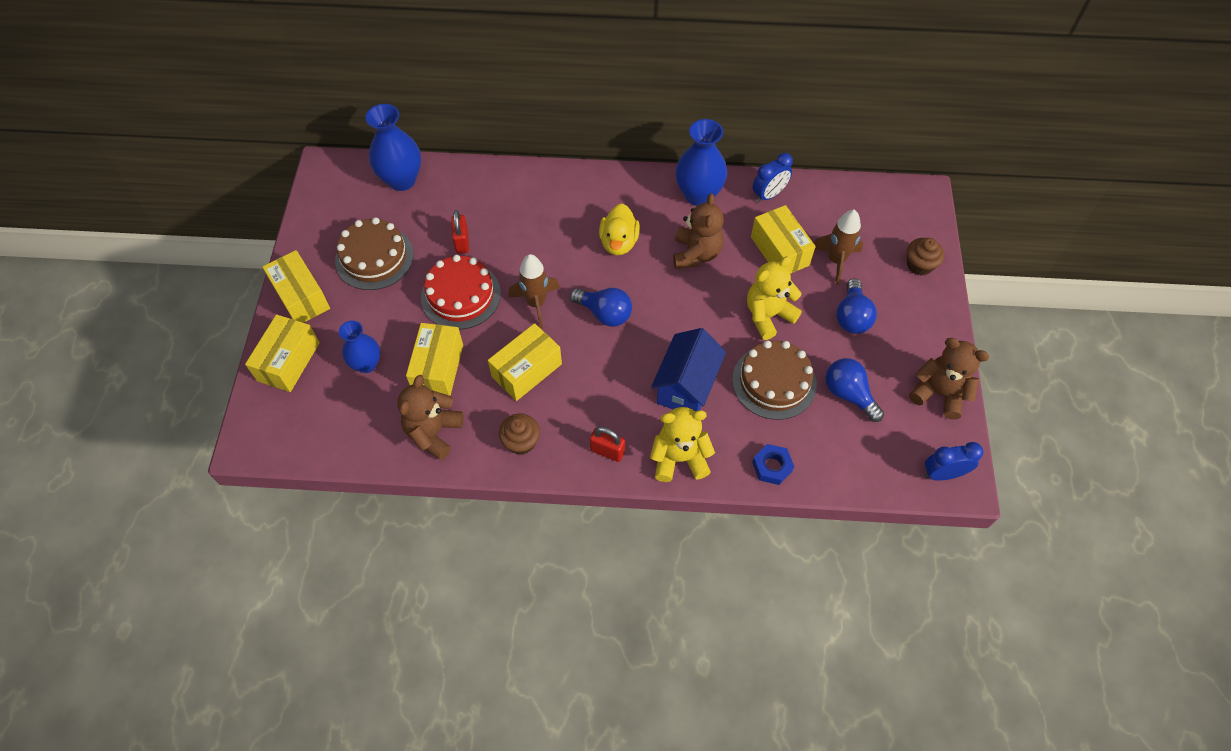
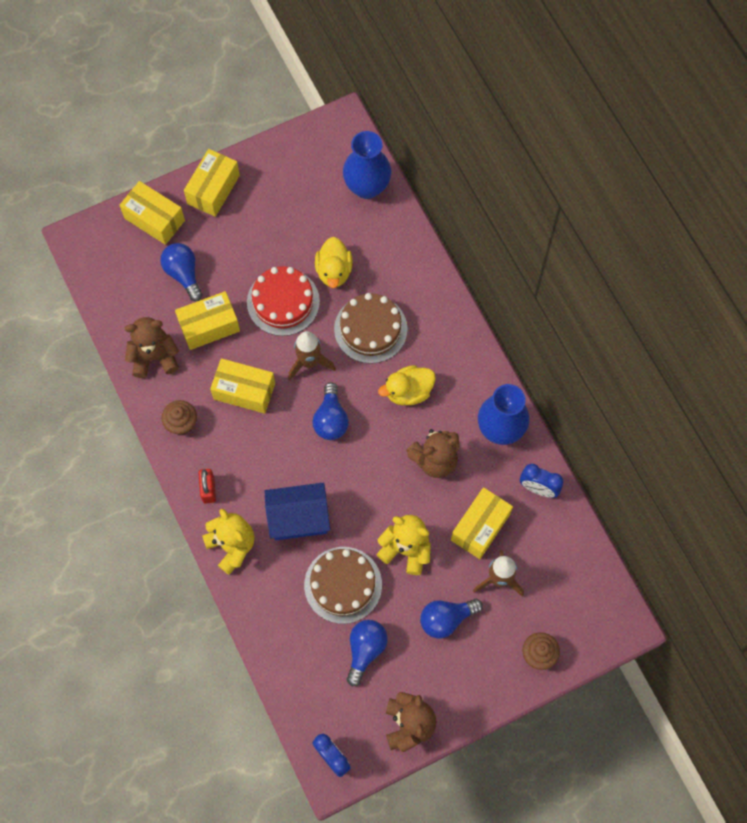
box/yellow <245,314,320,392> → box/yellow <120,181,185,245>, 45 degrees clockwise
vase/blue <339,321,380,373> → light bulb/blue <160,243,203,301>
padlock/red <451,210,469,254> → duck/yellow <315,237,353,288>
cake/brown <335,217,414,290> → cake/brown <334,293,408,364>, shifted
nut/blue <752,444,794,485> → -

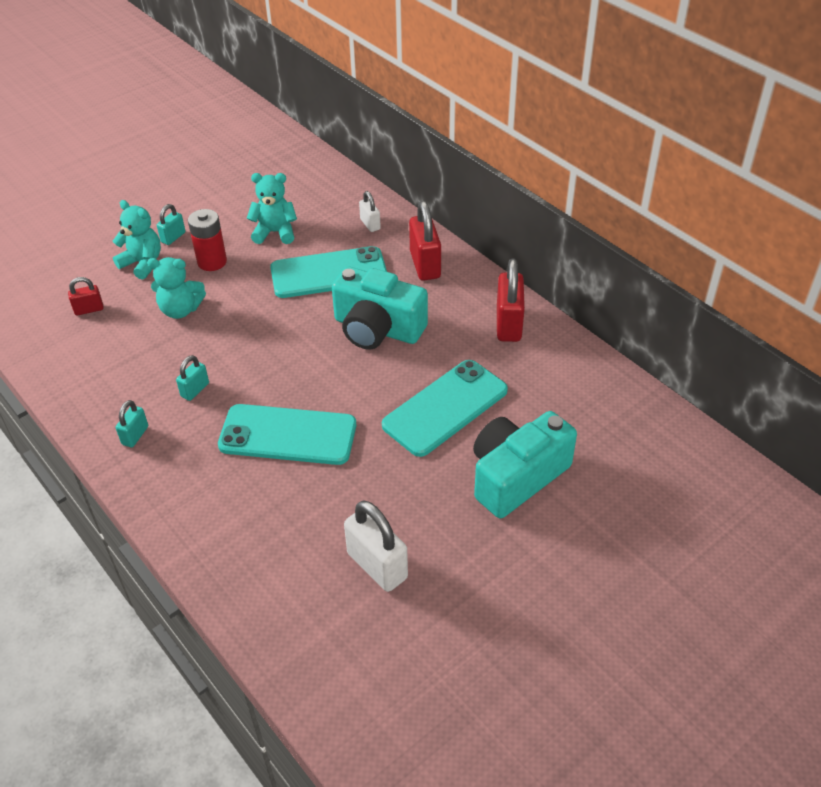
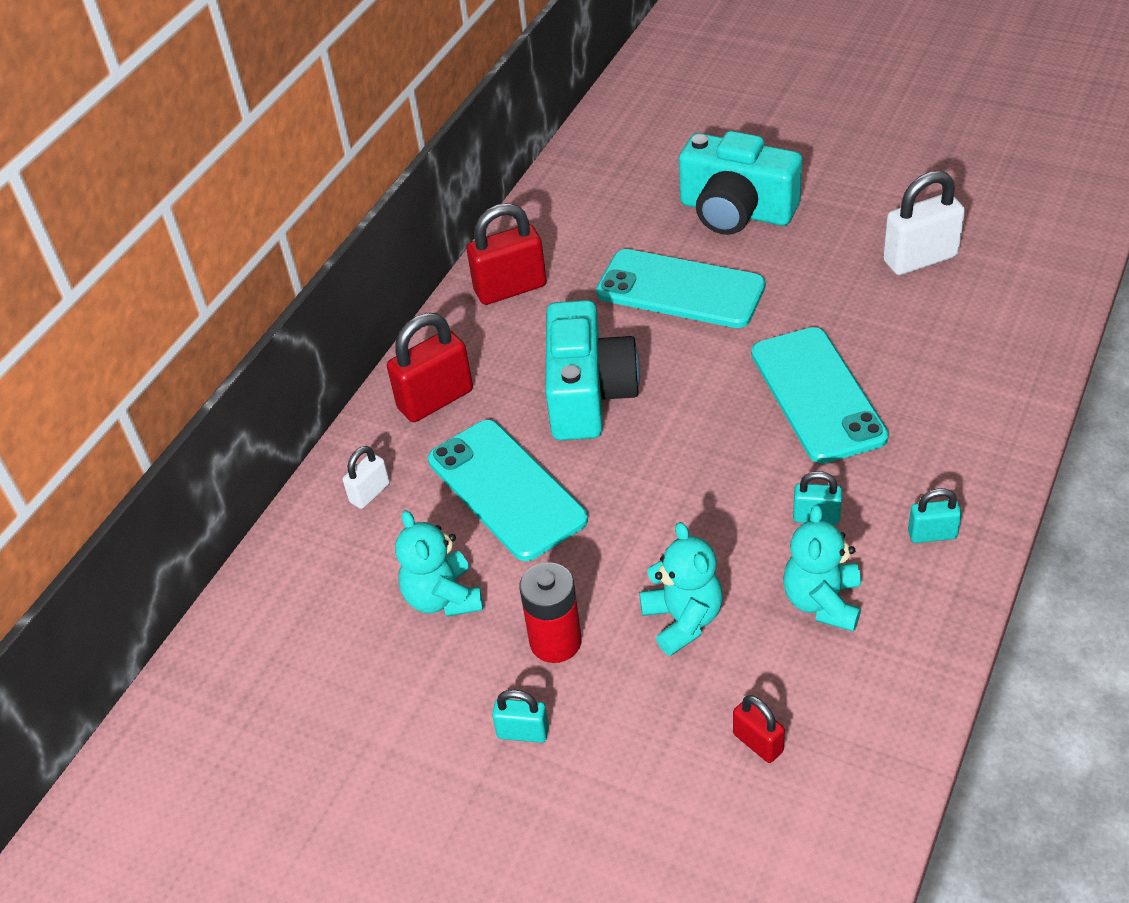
teddy bear/turquoise <113,200,161,280> → teddy bear/turquoise <783,505,861,632>, shifted
padlock/white <344,500,408,592> → padlock/white <883,171,965,275>, 45 degrees clockwise

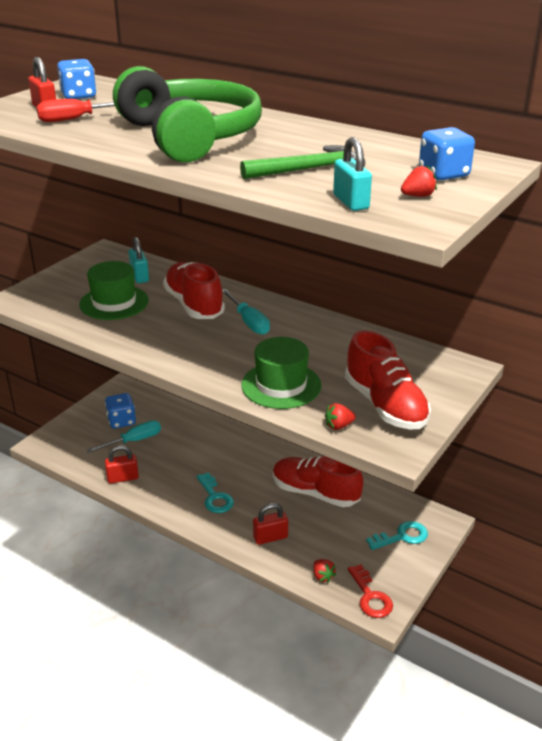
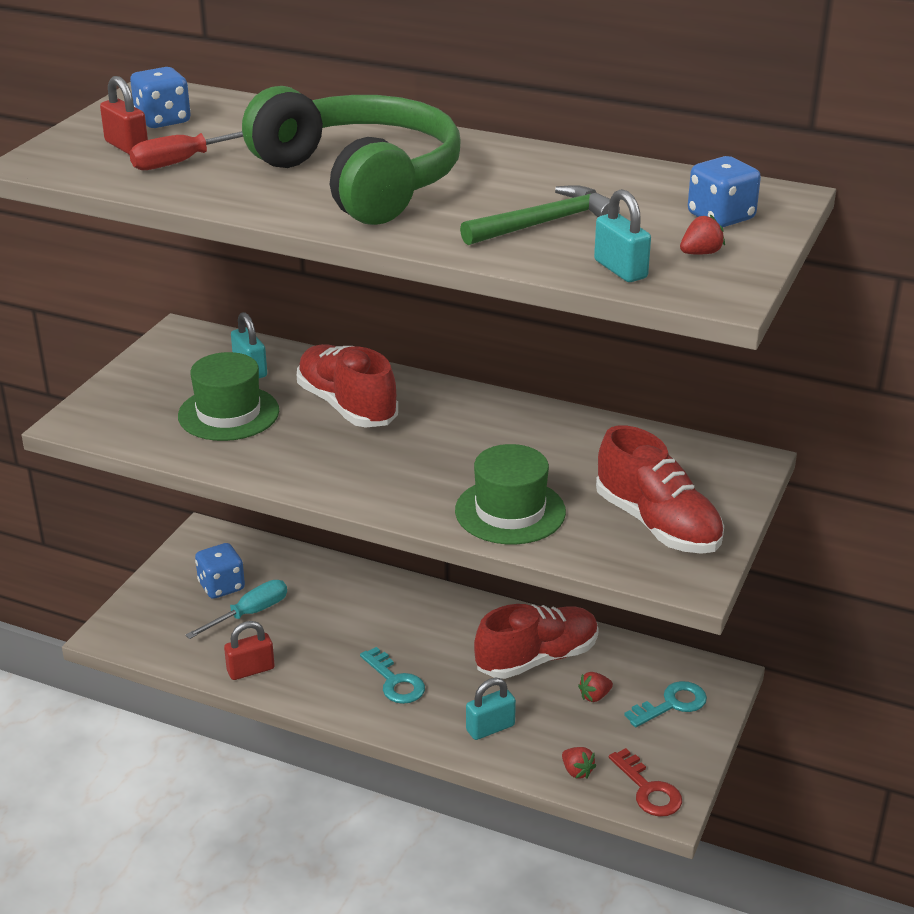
padlock/red <253,503,288,545> → padlock/turquoise <466,678,516,740>
shoe/red <273,456,363,507> → shoe/red <474,604,599,679>, 135 degrees clockwise
strawberry/red <325,403,356,430> → strawberry/red <578,672,613,702>, shifted
screwdriver/turquoise <222,289,270,335> → -

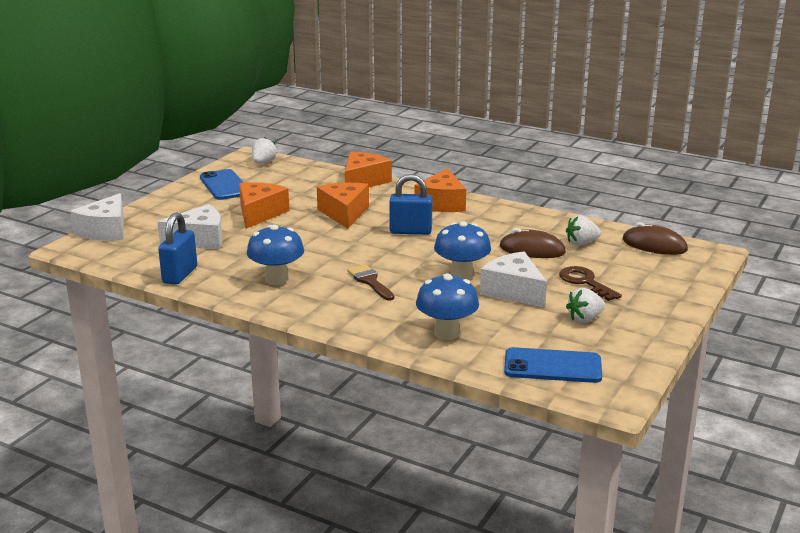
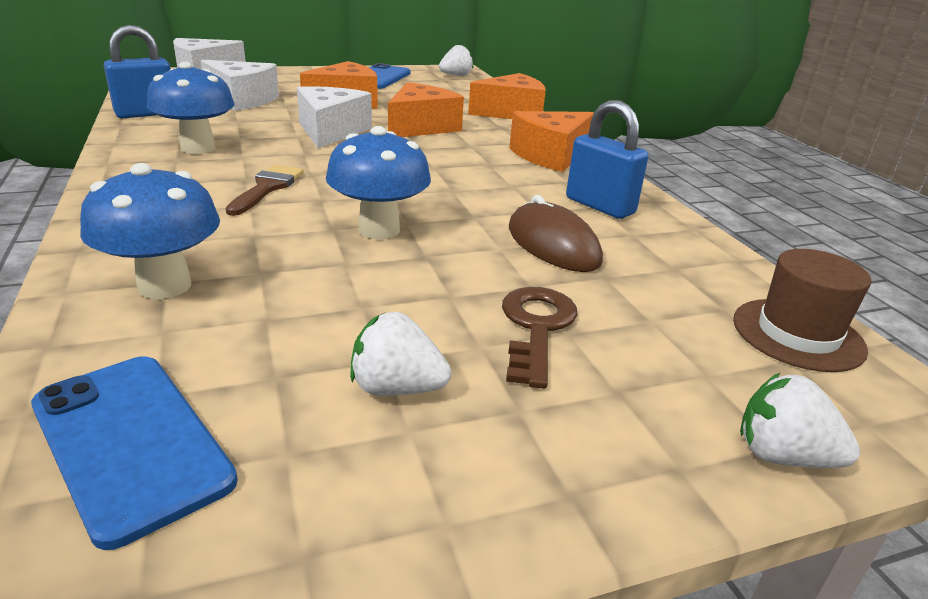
cheese/white <480,252,547,307> → cheese/white <297,86,372,148>, shifted
padlock/blue <389,174,433,235> → padlock/blue <566,100,648,219>, shifted
mouse/brown <622,222,688,255> → hat/brown <733,249,871,372>
strawberry/white <566,215,601,246> → strawberry/white <740,373,860,468>, shifted

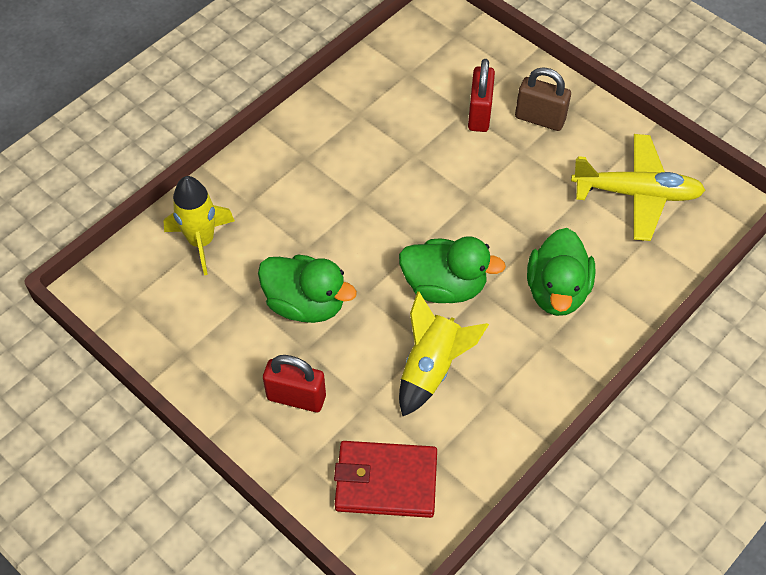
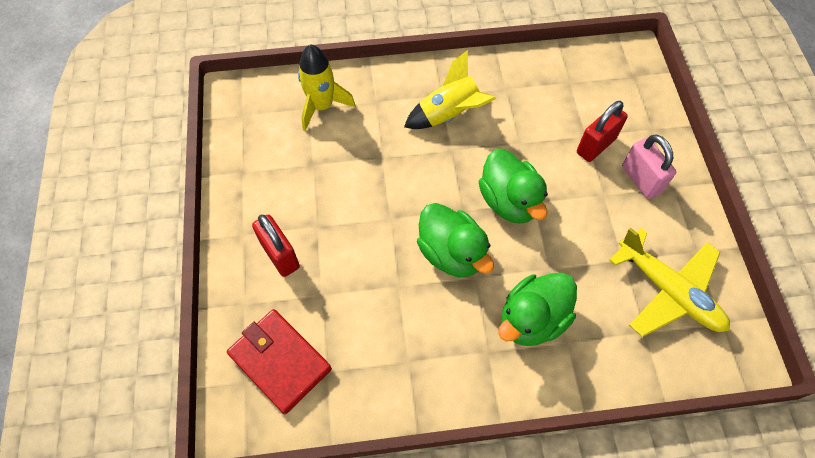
rocket/yellow <399,291,489,416> → rocket/yellow <404,50,496,129>, shifted
duck/green <258,255,357,323> → duck/green <479,149,548,224>, shifted
padlock/brown <515,67,571,131> → padlock/pink <622,134,676,199>

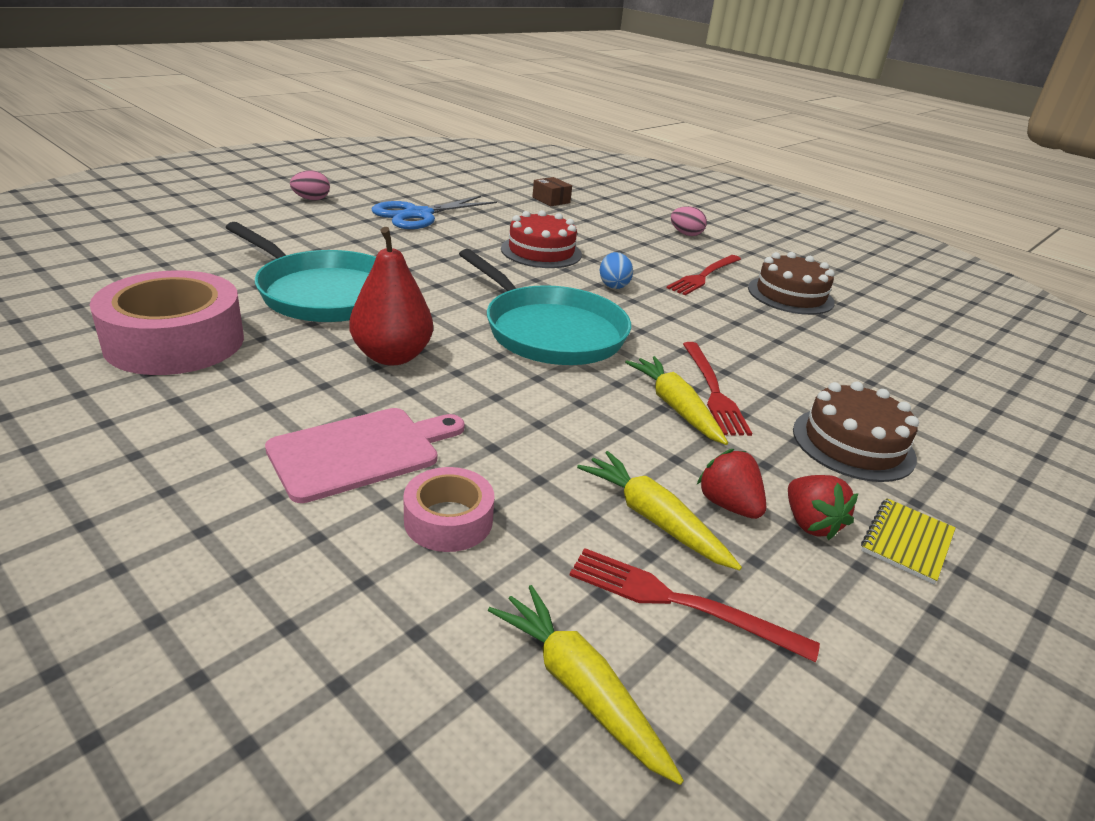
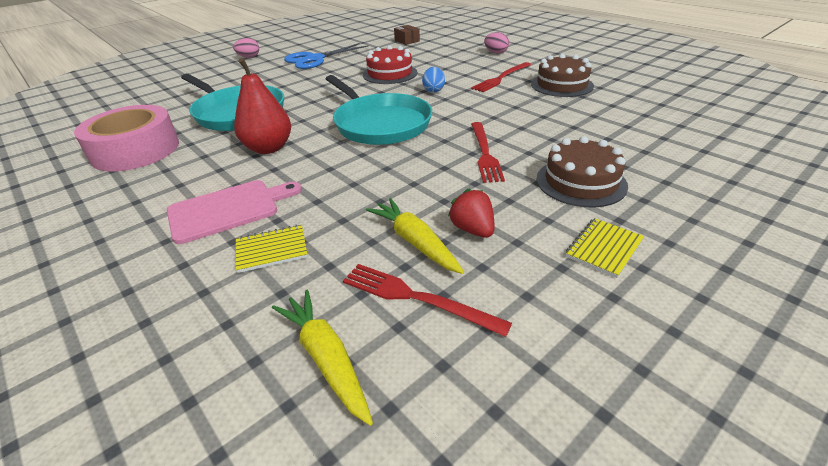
tape/pink <404,467,495,552> → notebook/yellow <236,225,308,273>
carrot/yellow <625,356,728,445> → -
strawberry/red <788,475,858,541> → -

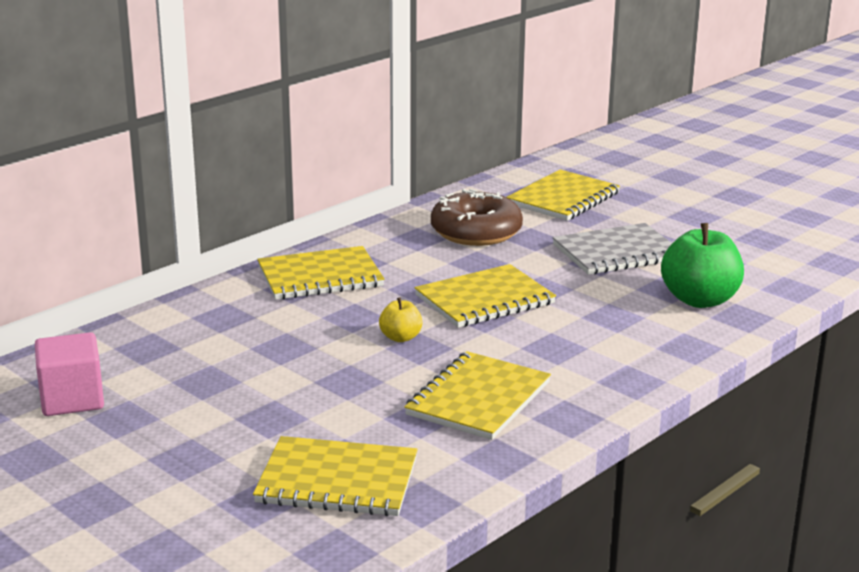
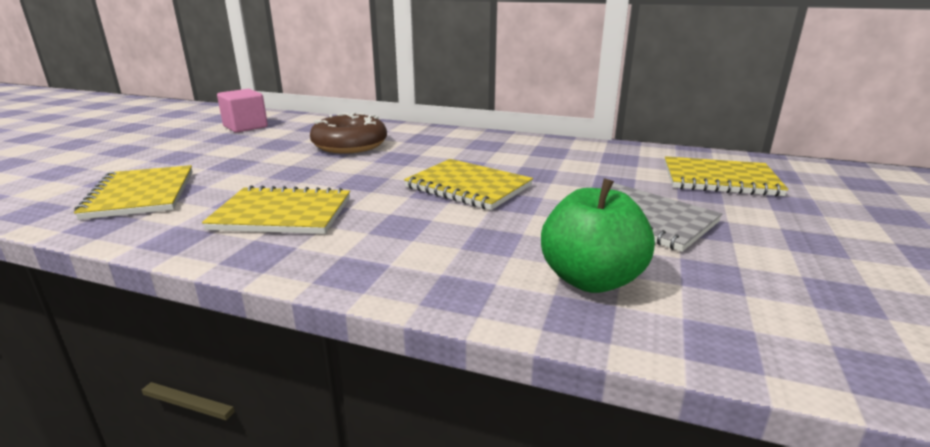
donut/brown <431,189,523,246> → donut/brown <310,113,387,153>, shifted
notebook/yellow <257,246,384,300> → -
apple/yellow <379,297,423,342> → -

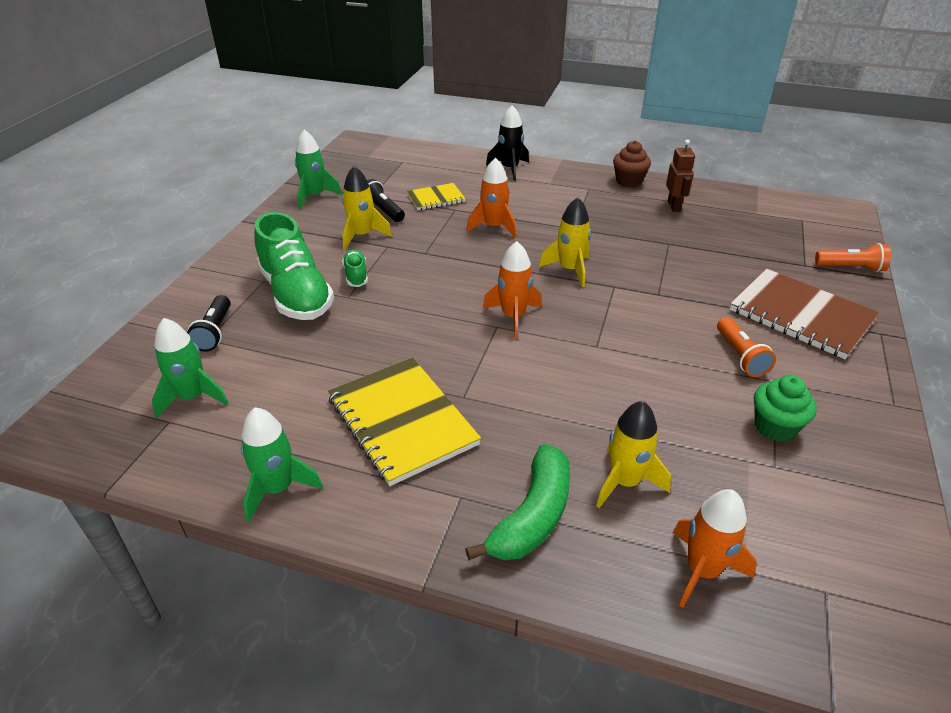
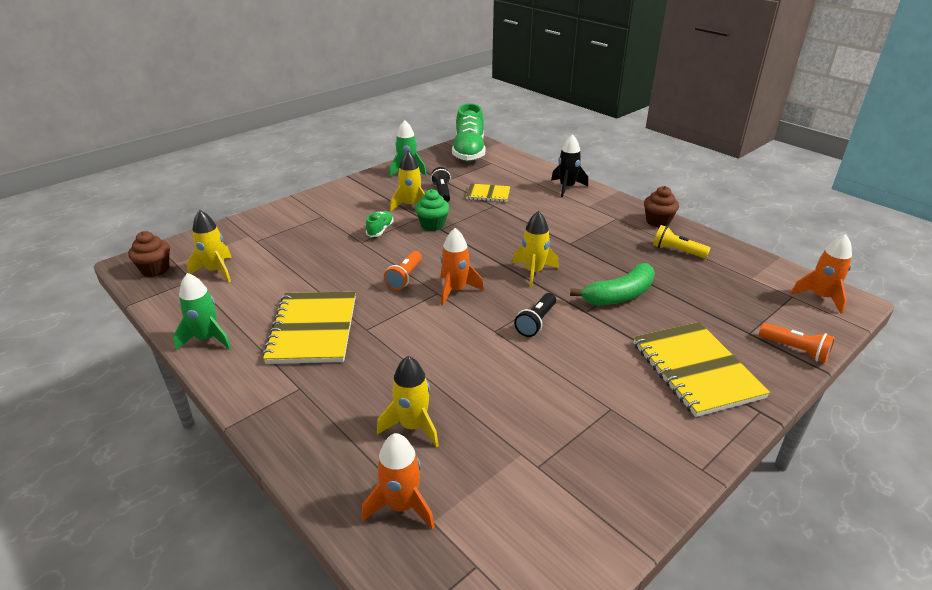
- → cupcake/brown <128,231,170,277>
rocket/green <152,318,229,418> → rocket/yellow <187,210,232,282>
flashlight/orange <717,317,776,377> → flashlight/orange <384,251,422,290>, shifted
cupcake/green <754,375,817,442> → cupcake/green <415,189,450,231>, shifted
shoe/green <254,212,334,320> → shoe/green <452,103,485,161>, shifted
flashlight/black <187,295,231,352> → flashlight/black <514,293,556,337>, shifted
banana/green <465,444,570,560> → banana/green <570,263,655,306>, shifted
notebook/brown <730,269,880,359> → notebook/yellow <633,322,770,417>
robot/brown <666,139,695,212> → flashlight/yellow <653,225,711,259>
rocket/orange <466,158,517,238> → rocket/orange <790,234,852,314>, shifted

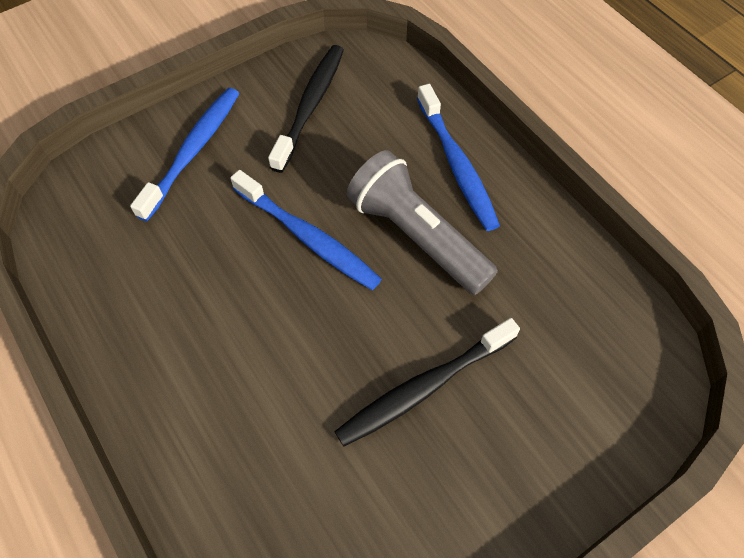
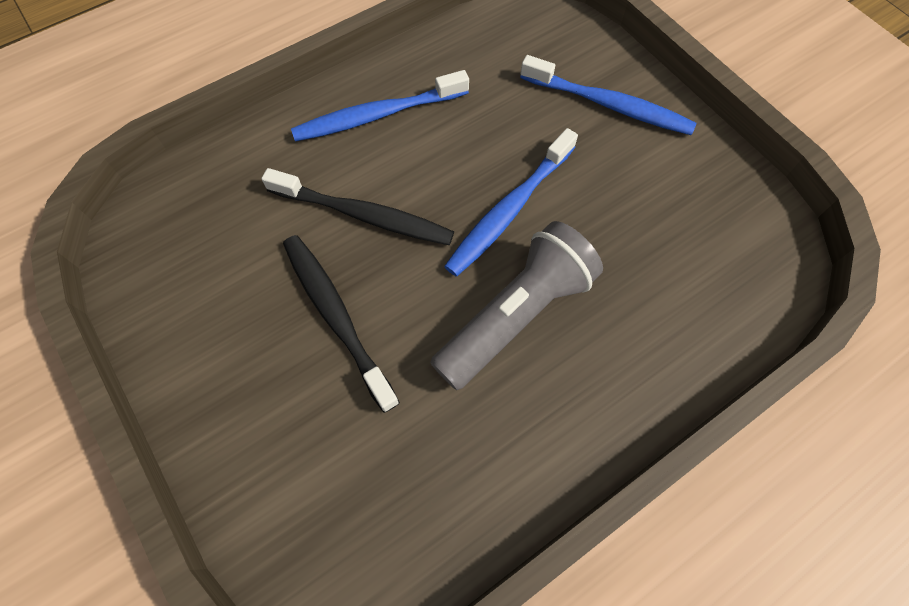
toothbrush/black <268,45,344,173> → toothbrush/black <261,168,454,245>, shifted
toothbrush/blue <417,84,500,231> → toothbrush/blue <291,70,469,142>, shifted

